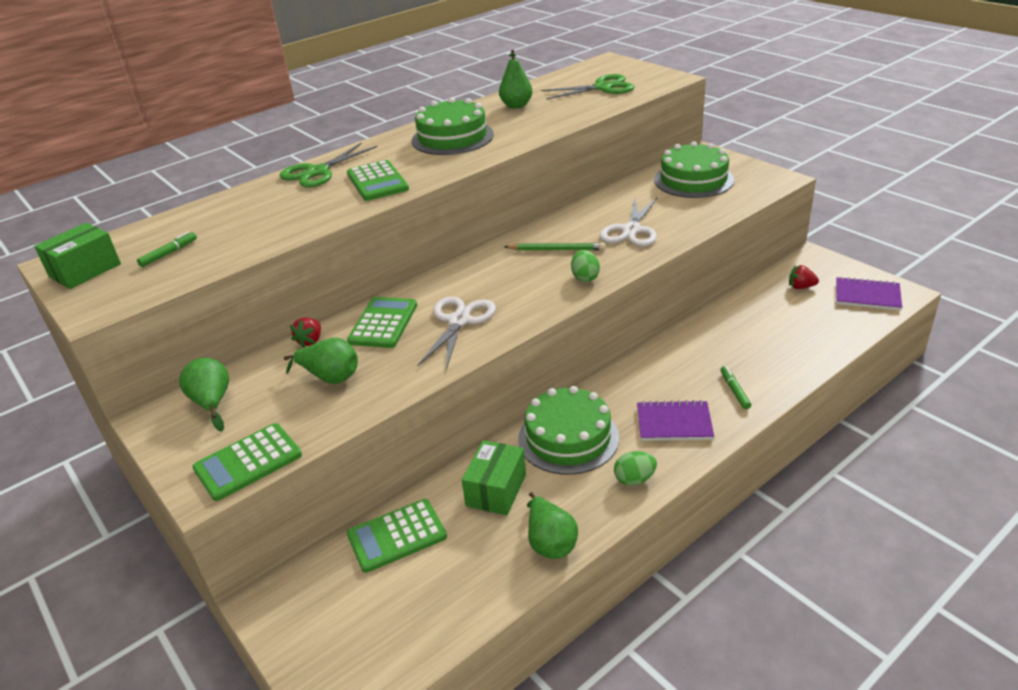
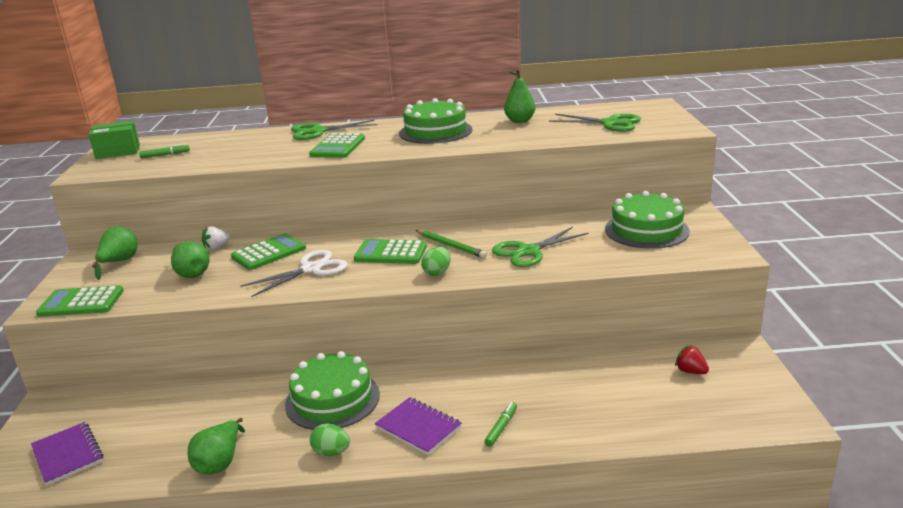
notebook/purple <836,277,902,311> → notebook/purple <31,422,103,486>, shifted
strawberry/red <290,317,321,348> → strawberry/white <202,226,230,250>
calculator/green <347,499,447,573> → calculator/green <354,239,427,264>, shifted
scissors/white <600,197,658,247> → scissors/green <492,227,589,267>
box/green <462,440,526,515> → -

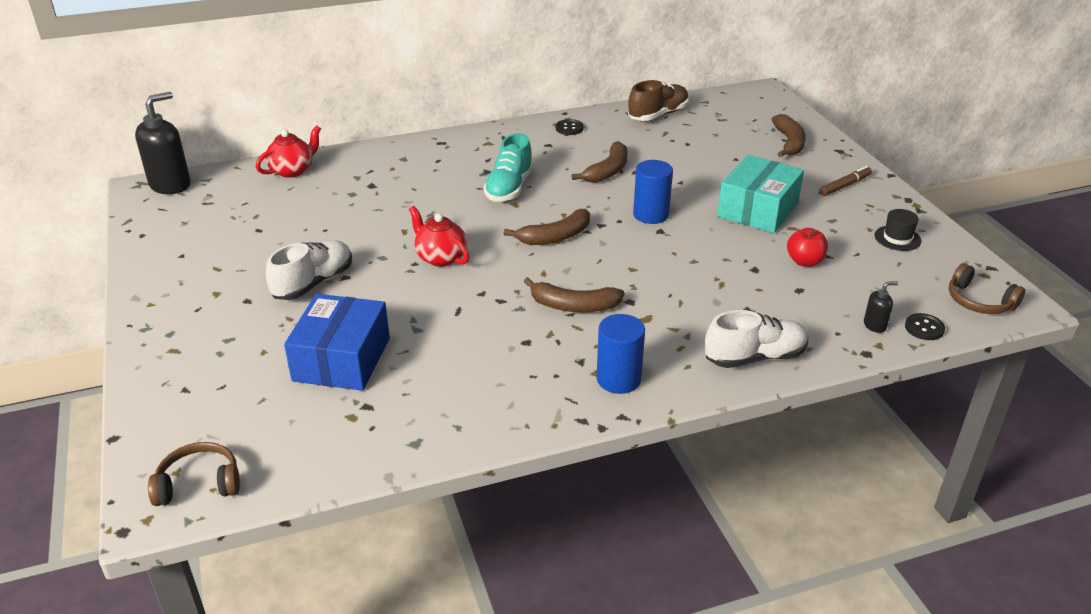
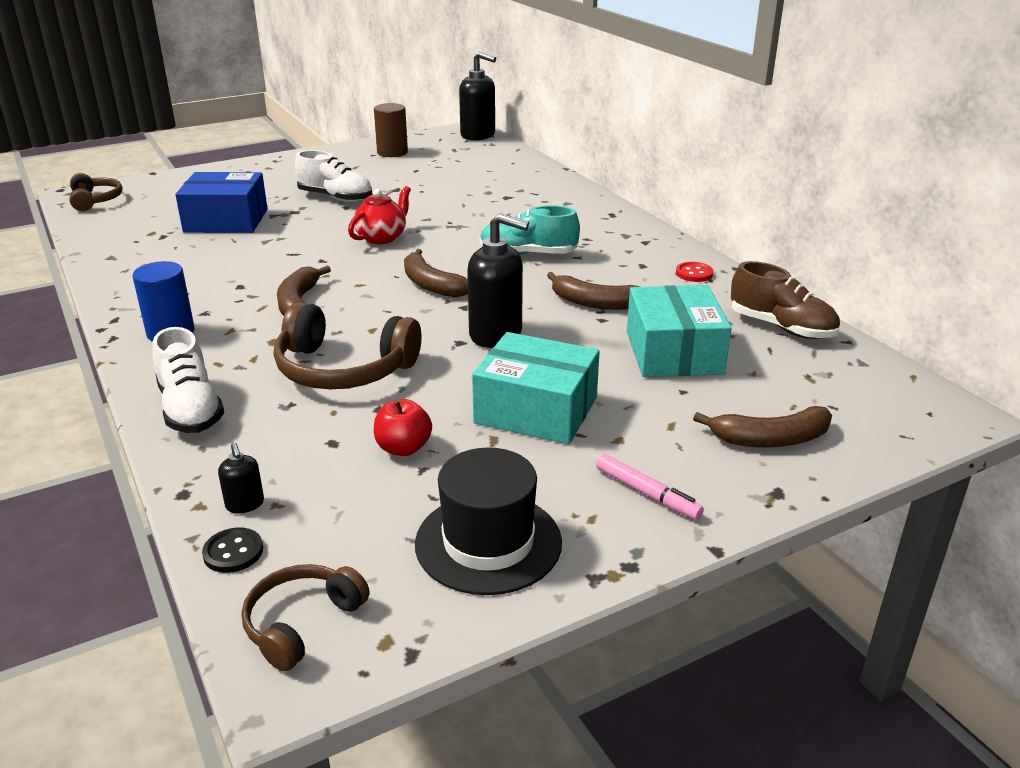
- → headphones/brown <274,302,421,389>
- → cylinder/brown <374,103,408,157>
hat/black <874,209,922,251> → hat/black <415,448,562,595>, x1.87
cylinder/blue <633,160,673,224> → soap dispenser/black <467,213,529,348>
marker/brown <820,166,872,196> → marker/pink <596,454,704,520>
- → box/turquoise <627,285,731,377>
button/black <556,119,584,135> → button/red <676,262,713,282>
teapot/red <256,125,321,178> → -

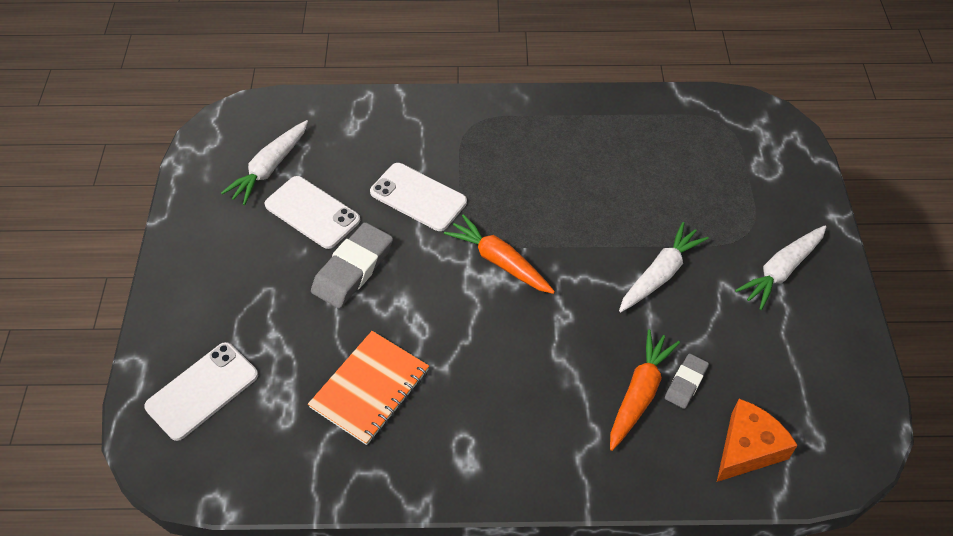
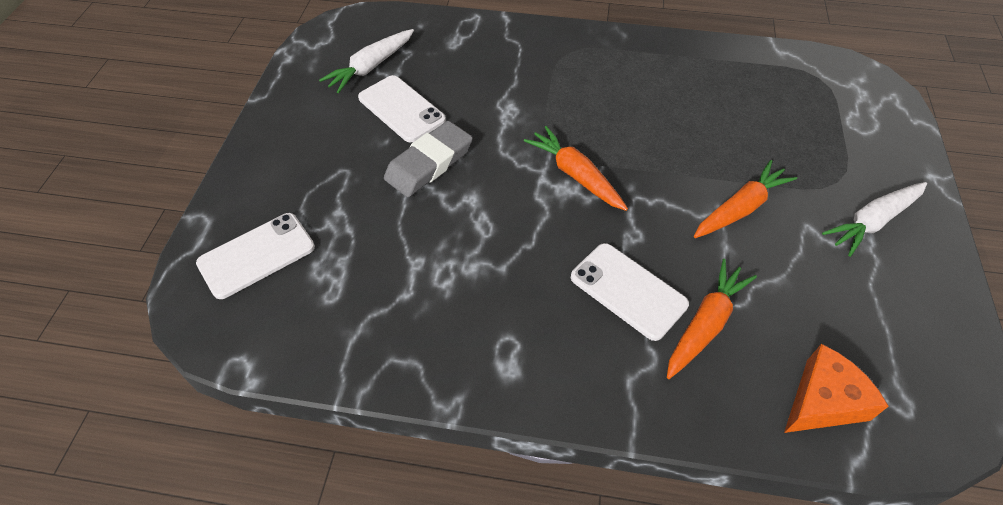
phone/white <370,163,467,231> → phone/white <571,243,689,341>, shifted
carrot/white <619,222,709,312> → carrot/orange <694,160,797,238>
notebook/orange <308,331,429,445> → -
eraser/grey <665,353,709,409> → -

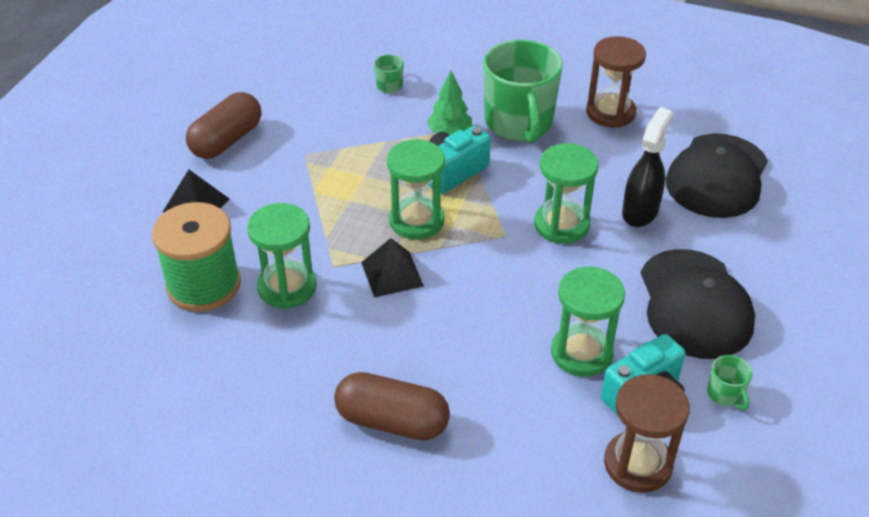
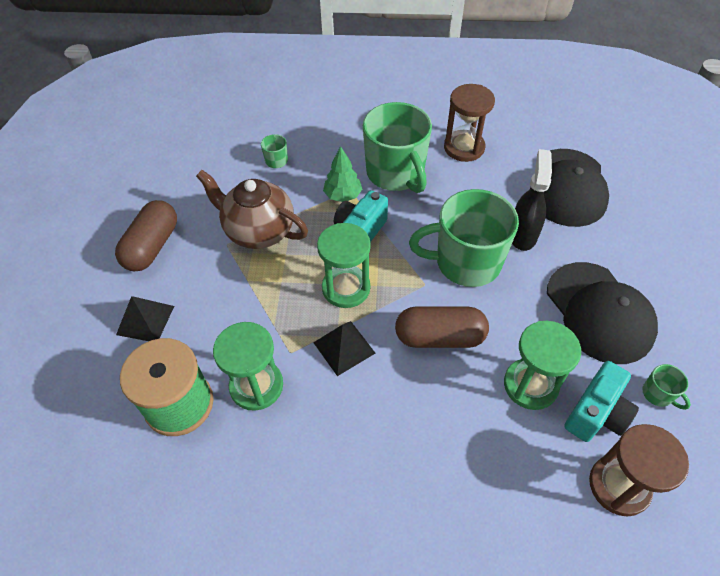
- → teapot/brown <196,170,308,249>
capsule/brown <334,372,450,440> → capsule/brown <395,306,489,348>, shifted
hourglass/green <534,143,599,244> → mug/green <409,189,519,287>

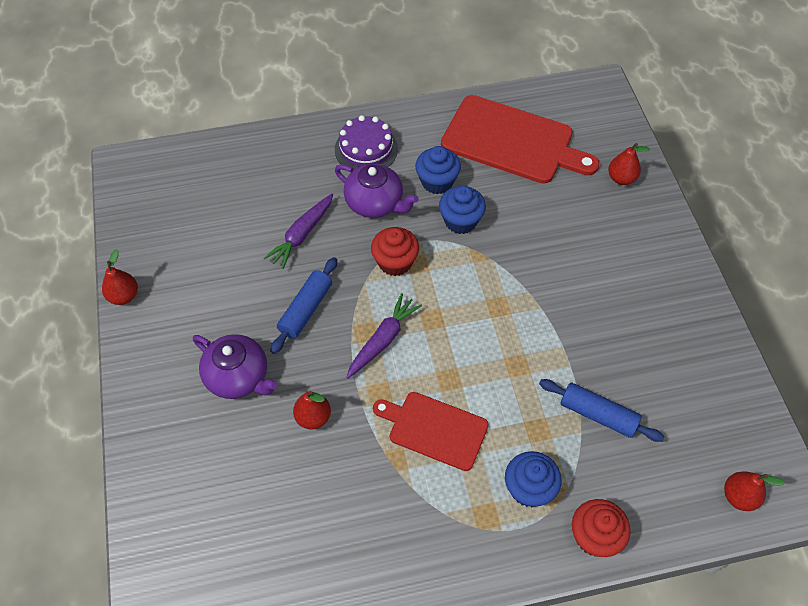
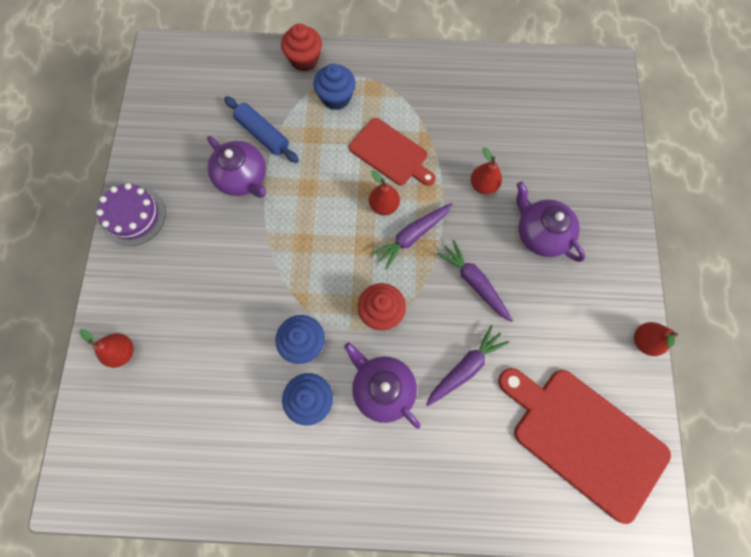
cake/purple <335,115,398,171> → cake/purple <96,183,166,246>, shifted
- → teapot/purple <207,136,266,198>
pear/red <724,471,785,511> → pear/red <369,171,400,215>, shifted
rolling pin/blue <270,257,337,354> → carrot/purple <437,240,513,322>
cutting board/red <441,95,600,184> → cutting board/red <498,368,671,524>, shifted

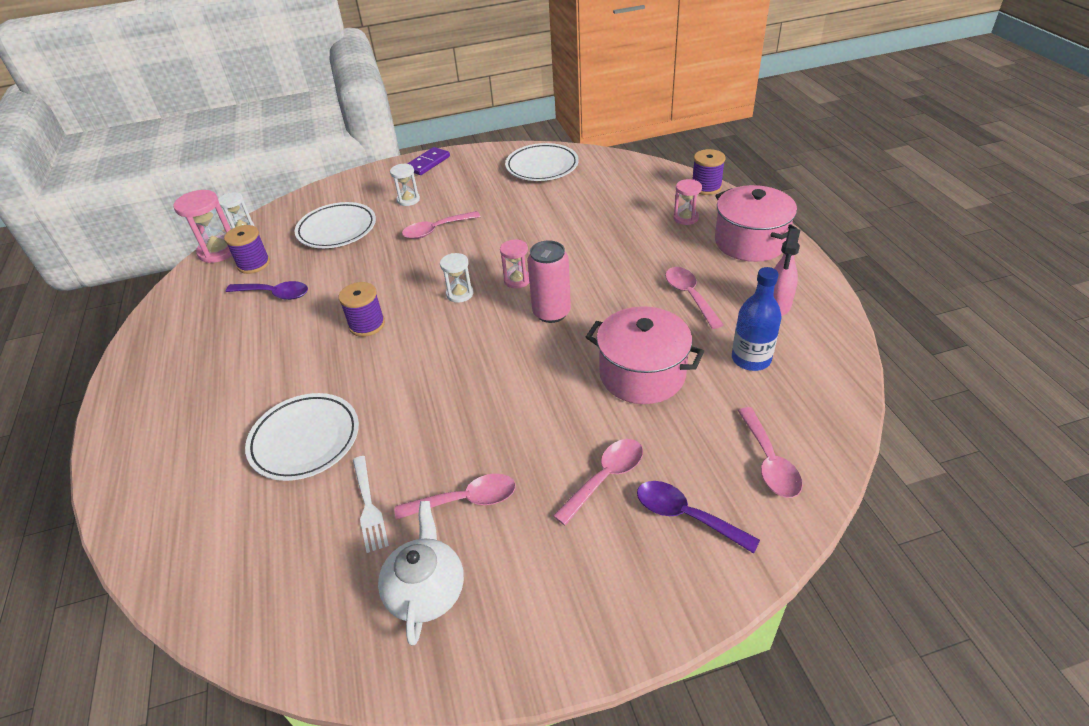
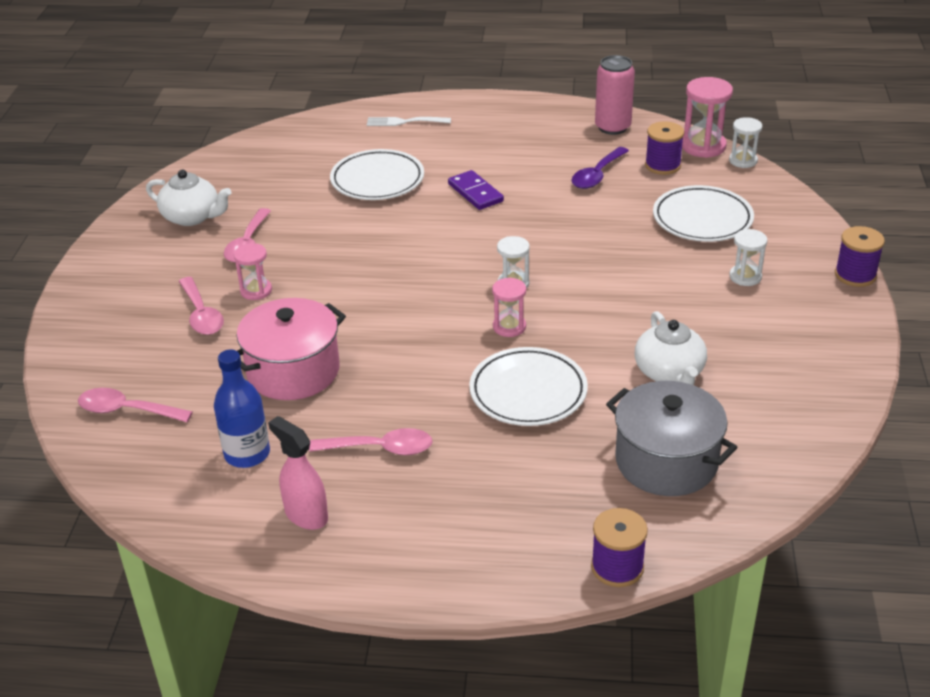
hourglass/pink <674,179,702,225> → hourglass/pink <234,243,272,300>, shifted
fork/white <353,456,389,553> → fork/white <367,117,451,126>, shifted
domino/purple <407,147,450,175> → domino/purple <448,170,504,210>, shifted
plate/white <505,143,579,181> → plate/white <469,347,588,426>, shifted
can/pink <527,240,571,323> → can/pink <595,55,635,135>, shifted
- → pot/grey <606,381,737,496>
- → teapot/white <635,311,707,385>
spool/purple <339,282,385,337> → spool/purple <835,226,885,287>, shifted
spoon/pink <402,211,481,239> → -
spoon/purple <637,481,760,554> → -
pot/pink <715,185,798,262> → -

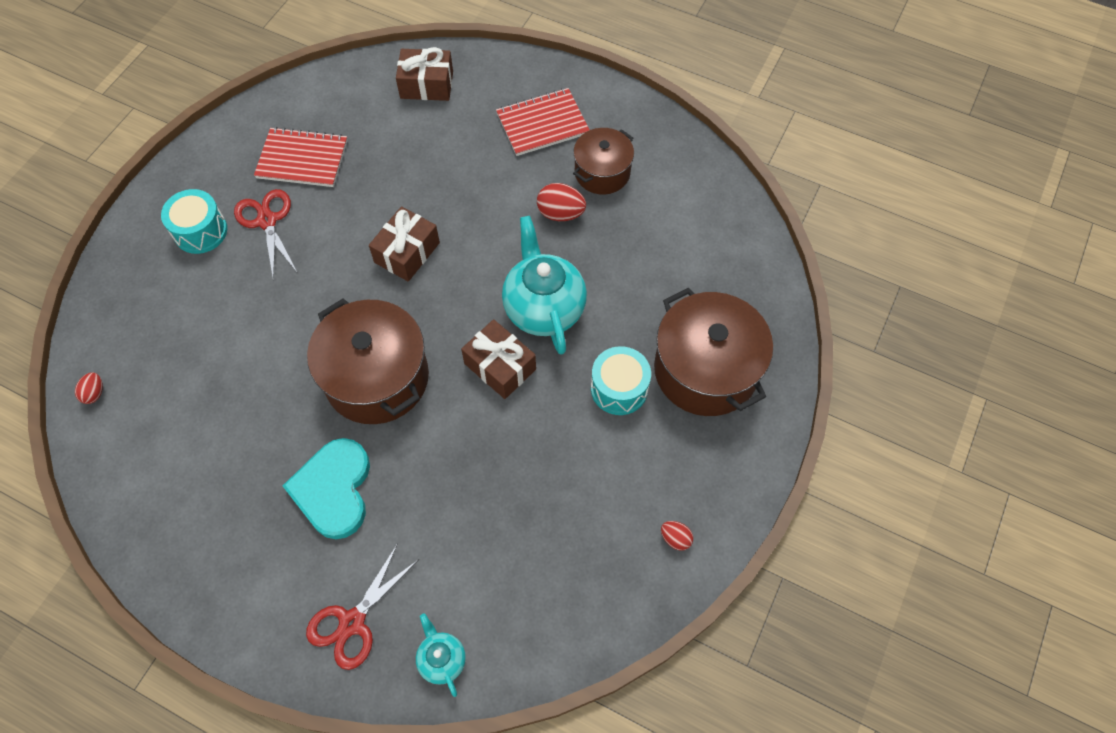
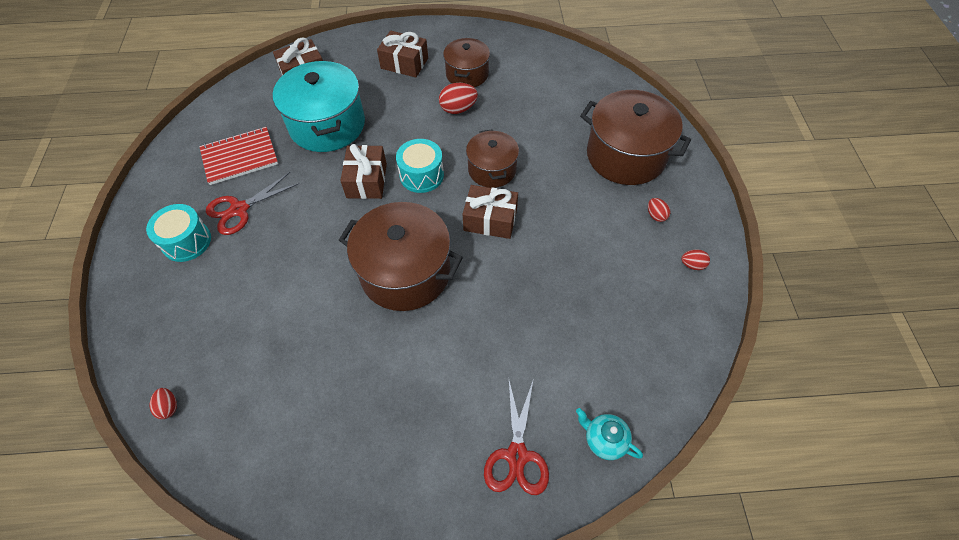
scissors/red <234,189,297,281> → scissors/red <206,172,299,235>, 75 degrees counterclockwise
- → pot/turquoise <273,61,365,152>
notebook/red <496,88,590,156> → gift/brown <377,31,428,77>
drum/turquoise <591,346,651,415> → drum/turquoise <396,139,444,193>, shifted
teapot/turquoise <502,216,587,354> → pot/brown <466,129,519,188>
- → egg/red <648,198,671,222>
heart/turquoise <283,438,370,539> → -

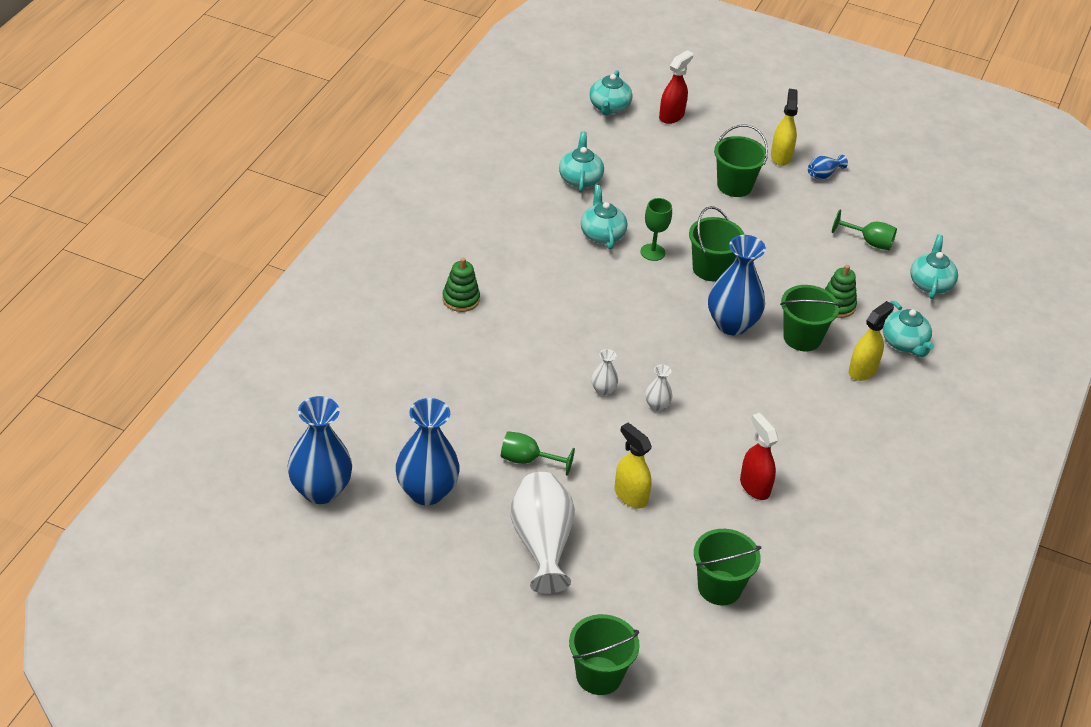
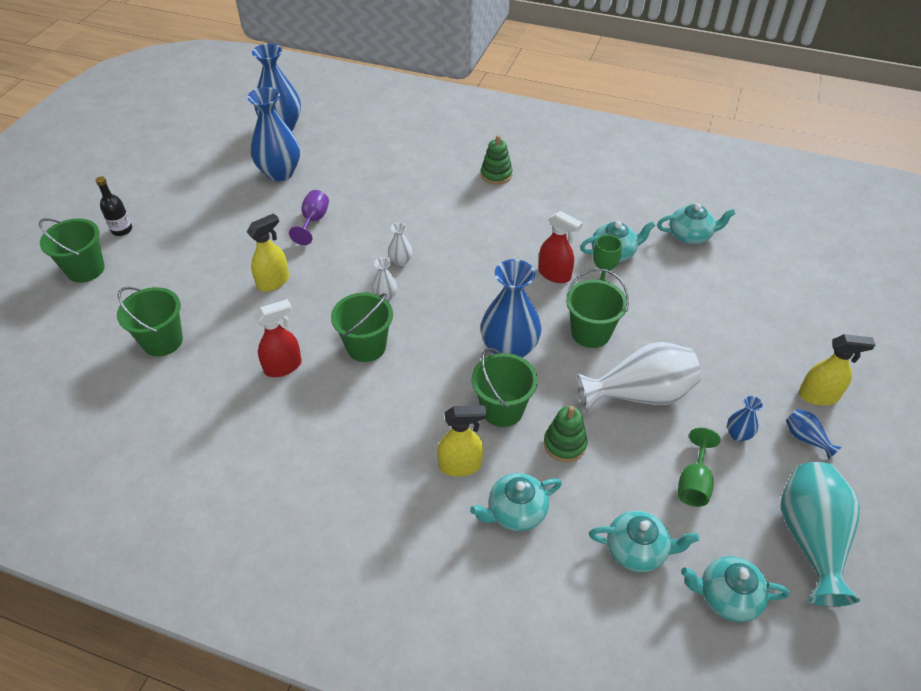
- → bottle/black <95,176,132,236>
goblet/green <501,431,575,476> → goblet/purple <289,190,329,245>
bucket/green <714,125,768,197> → bucket/green <331,292,393,362>, shifted
spray bottle/yellow <849,301,894,381> → spray bottle/yellow <437,405,486,476>, 45 degrees counterclockwise
spray bottle/red <659,50,693,124> → spray bottle/red <538,211,582,283>, shifted
vase/white <510,472,575,594> → vase/white <577,342,701,411>, shifted
teapot/turquoise <589,70,633,116> → teapot/turquoise <681,556,790,622>, shifted
- → vase/blue <727,396,763,442>
- → vase/turquoise <781,462,860,607>

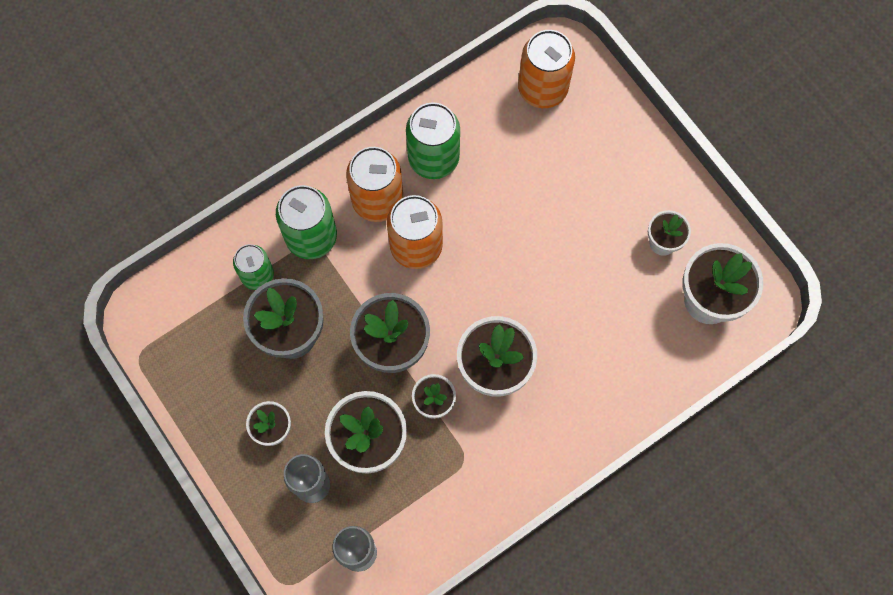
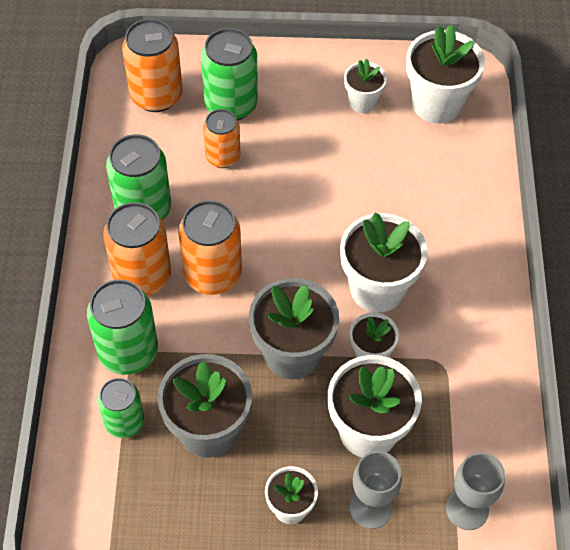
- → can/green <201,28,258,120>
- → can/orange <203,109,240,168>

